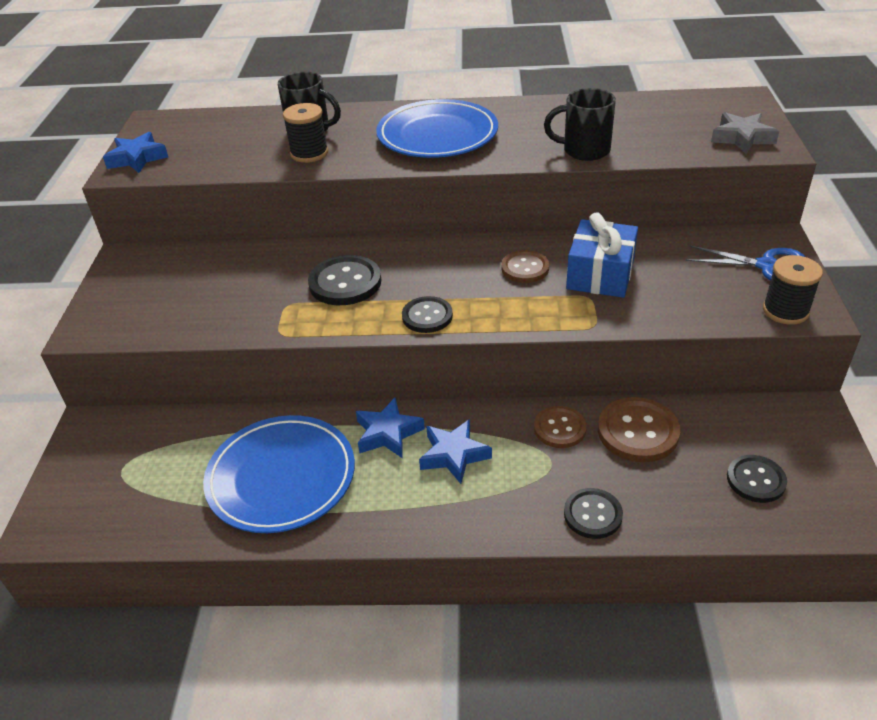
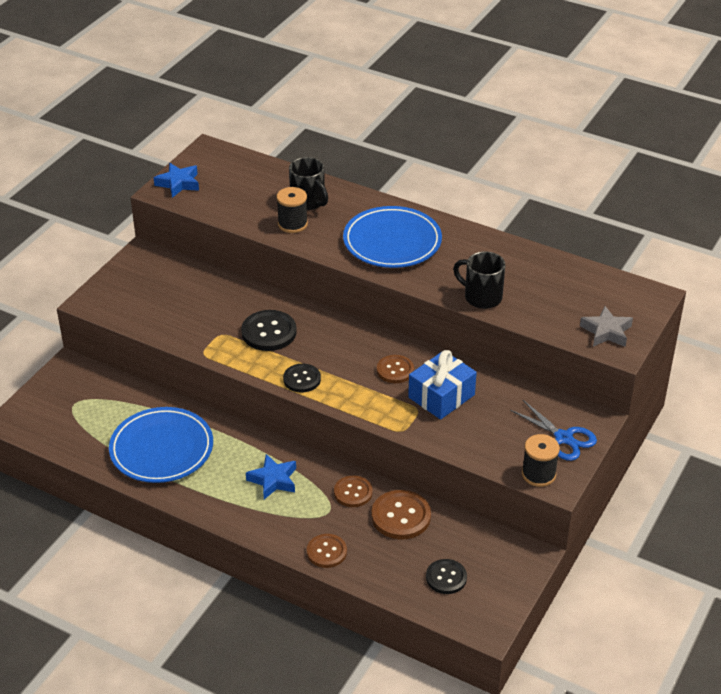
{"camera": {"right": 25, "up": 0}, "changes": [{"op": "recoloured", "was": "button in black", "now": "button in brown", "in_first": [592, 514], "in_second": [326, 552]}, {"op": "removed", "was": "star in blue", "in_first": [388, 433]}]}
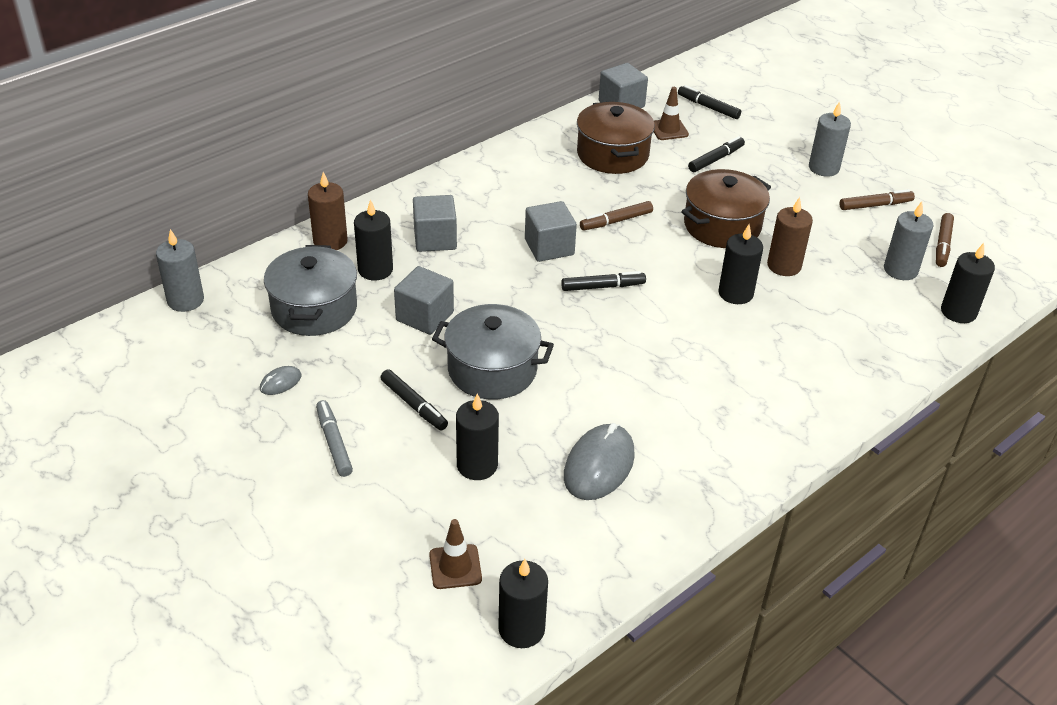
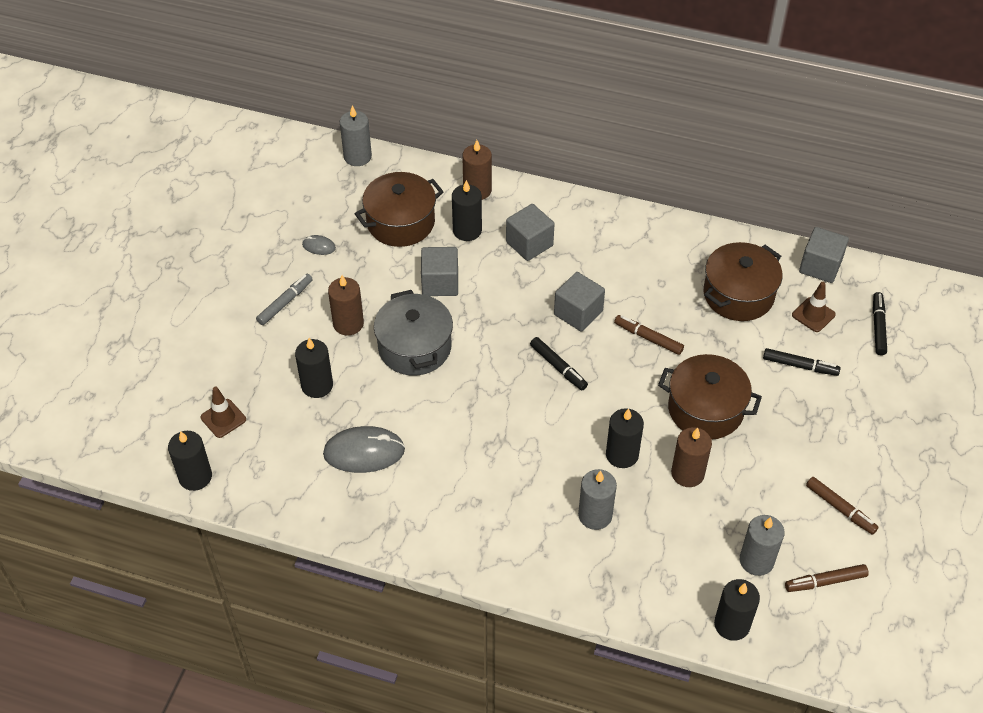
{"camera": {"right": 60, "up": 10}, "changes": [{"op": "replaced", "was": "marker in black", "now": "candle in brown", "in_first": [413, 405], "in_second": [348, 324]}, {"op": "recoloured", "was": "pot in grey", "now": "pot in brown", "in_first": [314, 309], "in_second": [401, 222]}, {"op": "moved", "was": "candle in grey", "in_first": [823, 168], "in_second": [595, 515]}]}
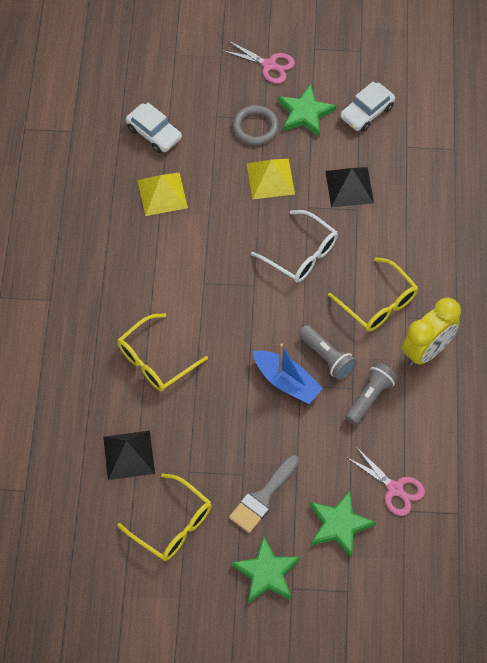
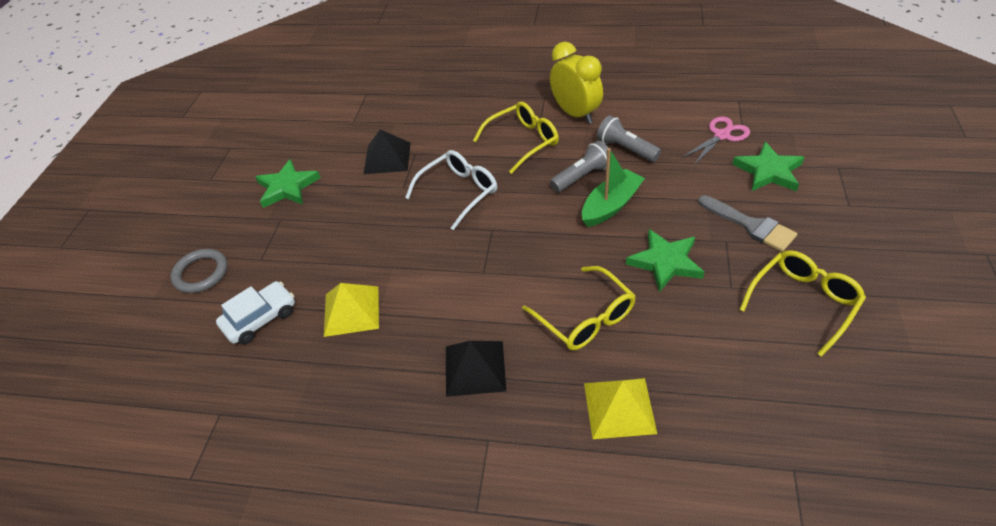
{"camera": {"right": -80, "up": -15}, "changes": [{"op": "moved", "was": "ring in grey", "in_first": [255, 127], "in_second": [201, 273]}, {"op": "moved", "was": "pyramid in black", "in_first": [129, 455], "in_second": [475, 368]}, {"op": "recoloured", "was": "boat in blue", "now": "boat in green", "in_first": [286, 381], "in_second": [611, 206]}, {"op": "moved", "was": "pyramid in yellow", "in_first": [270, 178], "in_second": [619, 407]}, {"op": "moved", "was": "star in green", "in_first": [266, 573], "in_second": [665, 262]}, {"op": "removed", "was": "scissors in pink", "in_first": [269, 65]}, {"op": "removed", "was": "car in white", "in_first": [366, 112]}]}
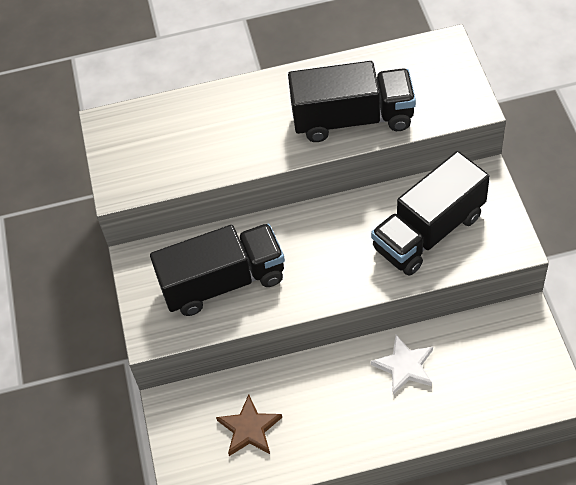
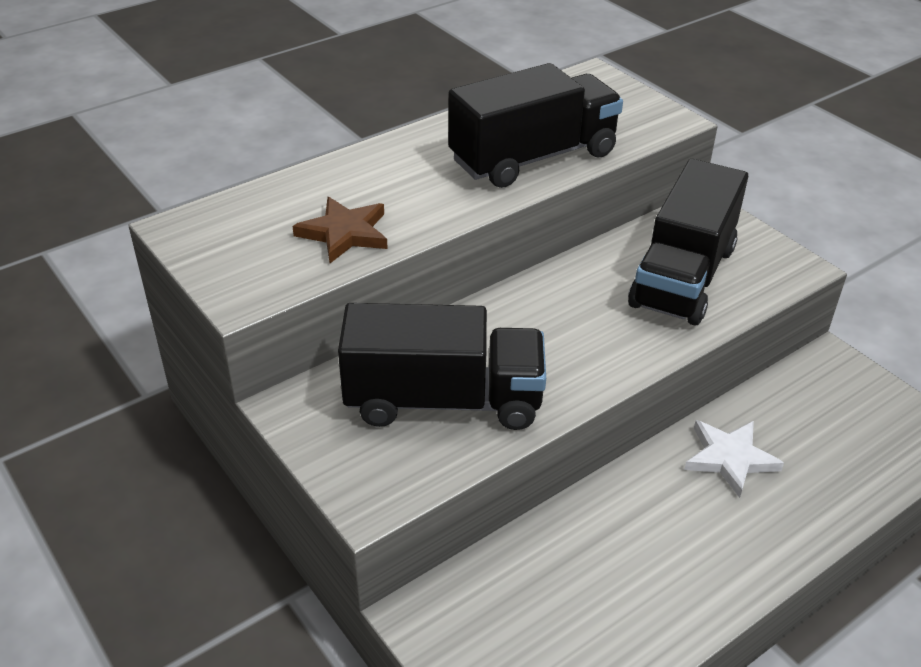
{"camera": {"right": -30, "up": -15}, "changes": [{"op": "moved", "was": "star in brown", "in_first": [249, 429], "in_second": [344, 233]}, {"op": "turned", "was": "truck in black", "in_first": [223, 282], "in_second": [443, 400], "clockwise": 45}]}
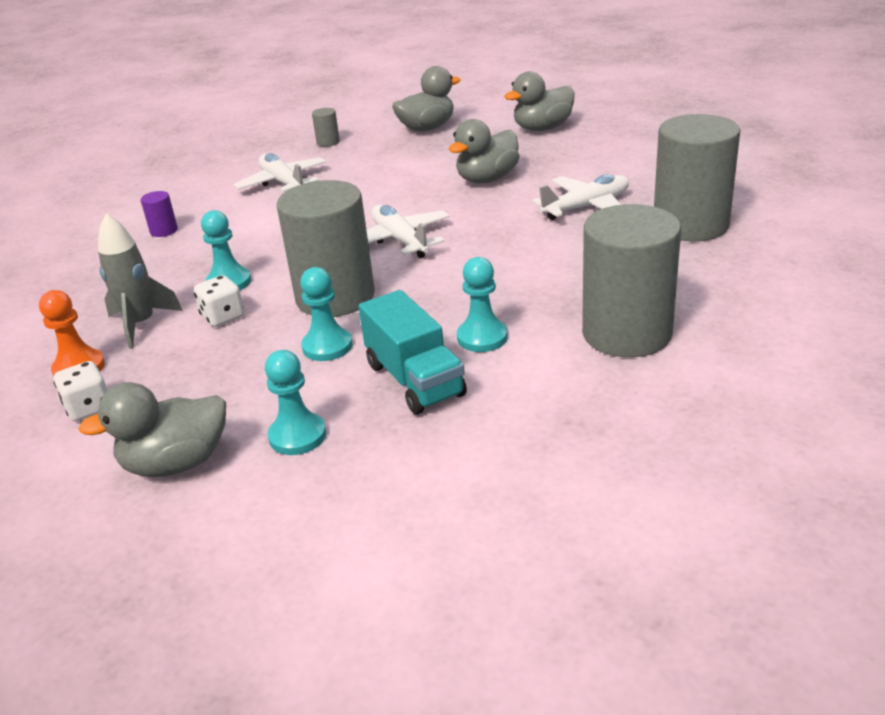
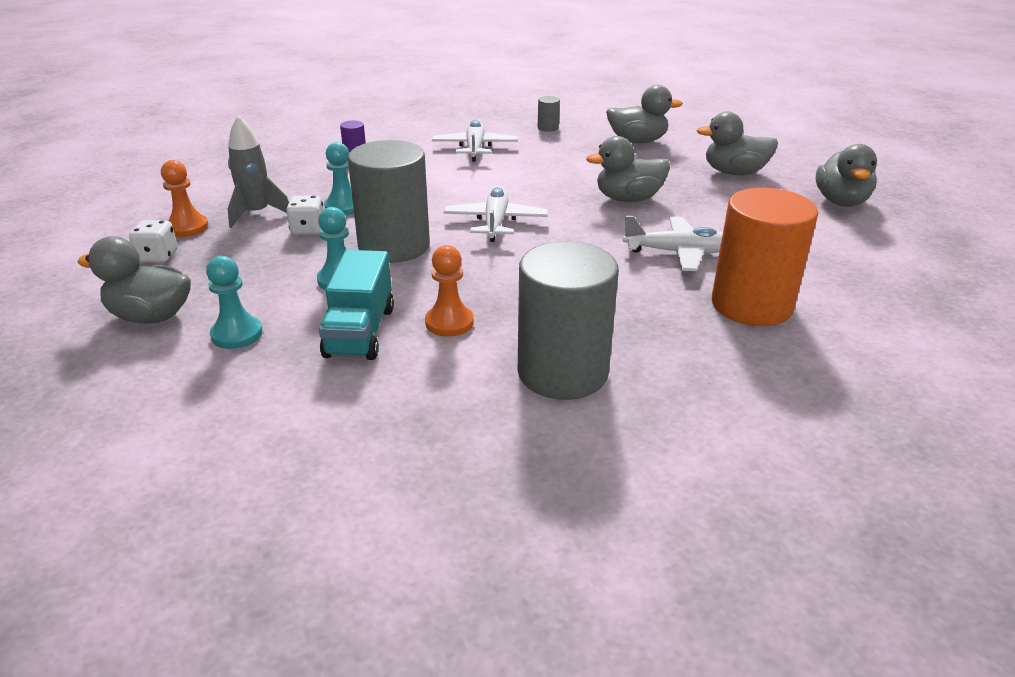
{"camera": {"right": 30, "up": 0}, "changes": [{"op": "recoloured", "was": "pawn in turquoise", "now": "pawn in orange", "in_first": [482, 337], "in_second": [449, 322]}, {"op": "recoloured", "was": "cylinder in grey", "now": "cylinder in orange", "in_first": [690, 225], "in_second": [751, 305]}, {"op": "added", "now": "duck in grey", "in_second": [841, 202]}]}
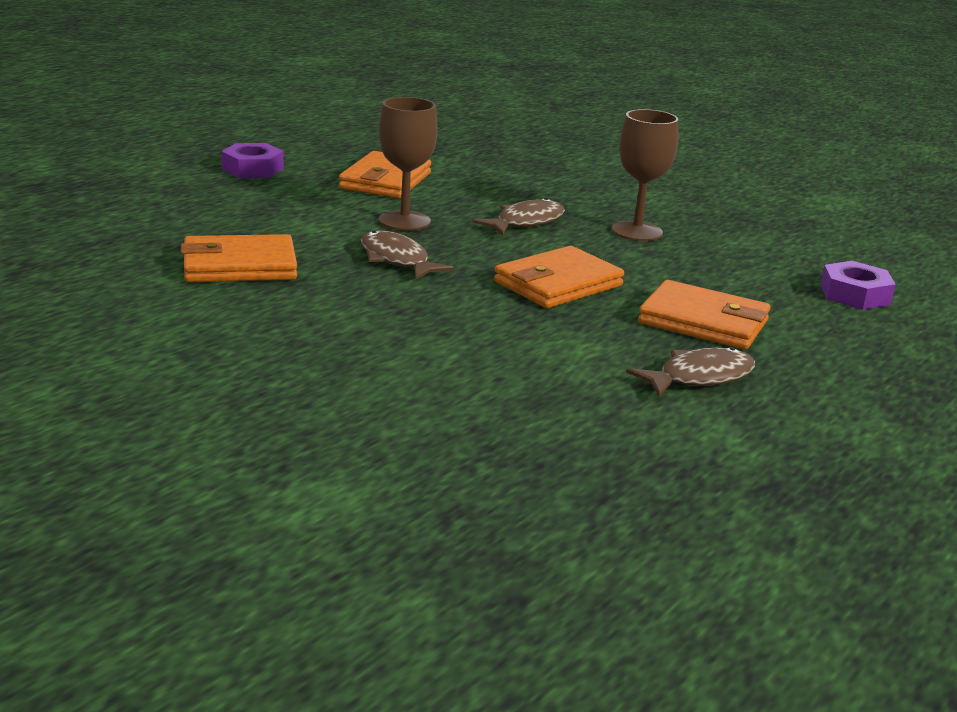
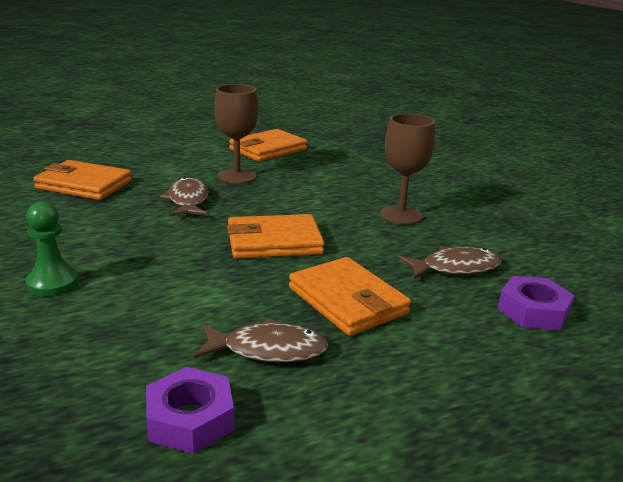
{"camera": {"right": 30, "up": 0}, "changes": [{"op": "added", "now": "pawn in green", "in_second": [53, 283]}, {"op": "moved", "was": "nut in purple", "in_first": [252, 169], "in_second": [190, 419]}, {"op": "moved", "was": "fish in brown", "in_first": [526, 222], "in_second": [455, 268]}]}
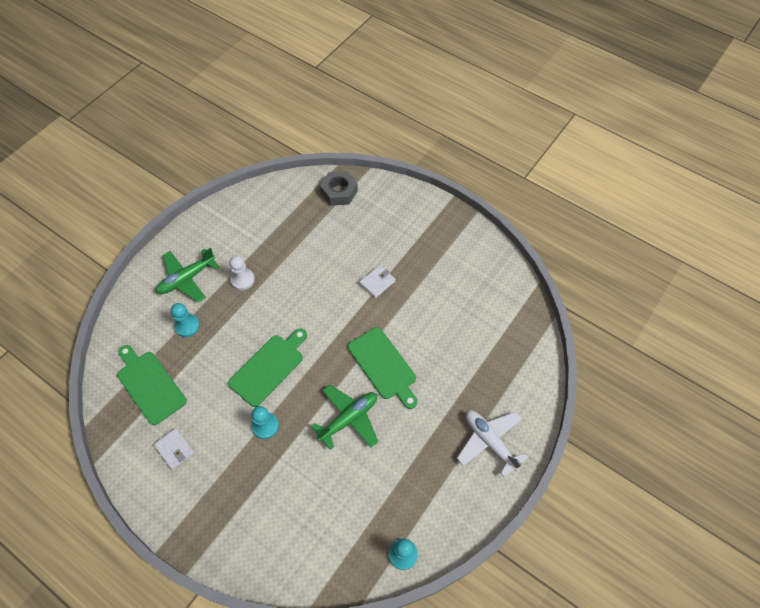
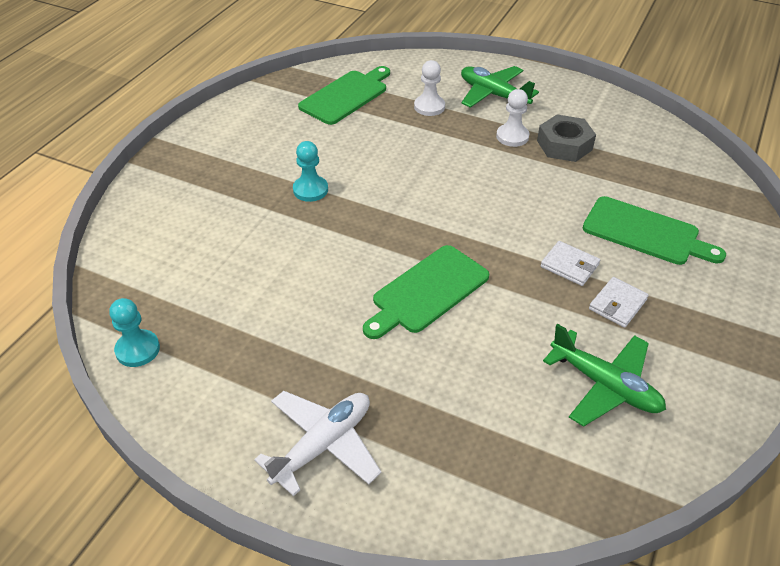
{"camera": {"right": 80, "up": -15}, "changes": [{"op": "recoloured", "was": "pawn in turquoise", "now": "pawn in white", "in_first": [187, 326], "in_second": [429, 107]}, {"op": "moved", "was": "nut in grey", "in_first": [339, 192], "in_second": [564, 145]}, {"op": "moved", "was": "plane in green", "in_first": [349, 419], "in_second": [605, 385]}, {"op": "moved", "was": "cutting board in green", "in_first": [269, 367], "in_second": [645, 232]}, {"op": "moved", "was": "wallet in white", "in_first": [175, 449], "in_second": [617, 304]}]}
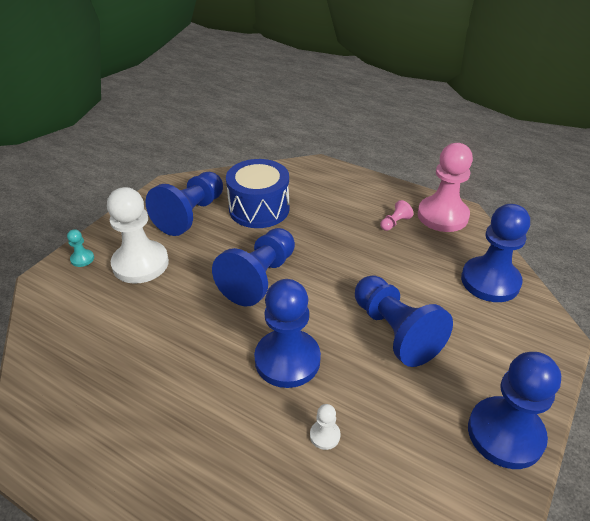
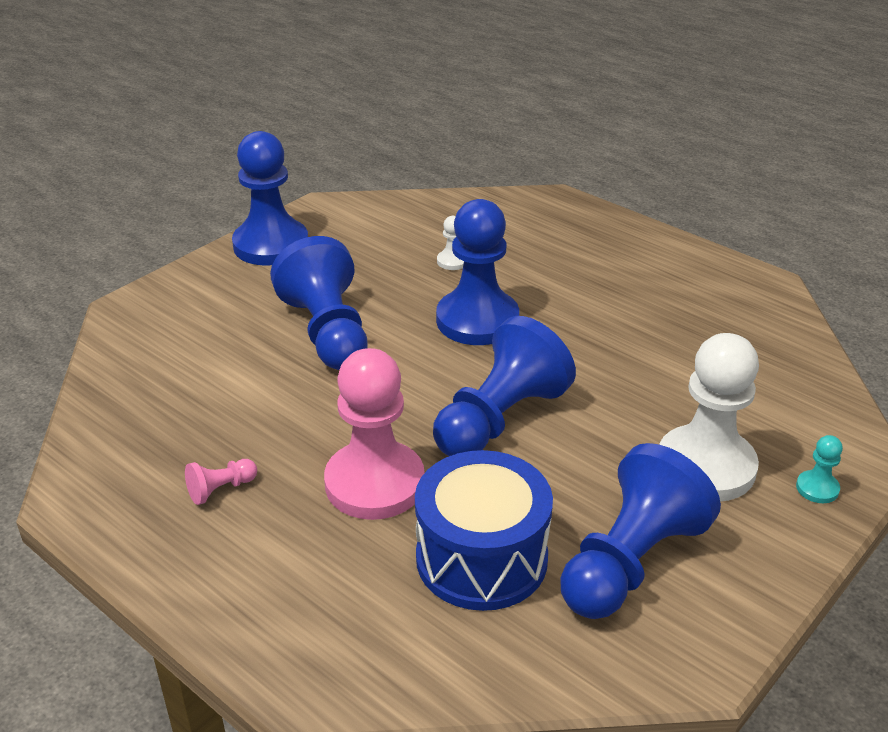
{"camera": {"right": -170, "up": -5}, "changes": [{"op": "moved", "was": "pawn in pink", "in_first": [442, 216], "in_second": [374, 483]}, {"op": "removed", "was": "pawn in blue", "in_first": [490, 281]}]}
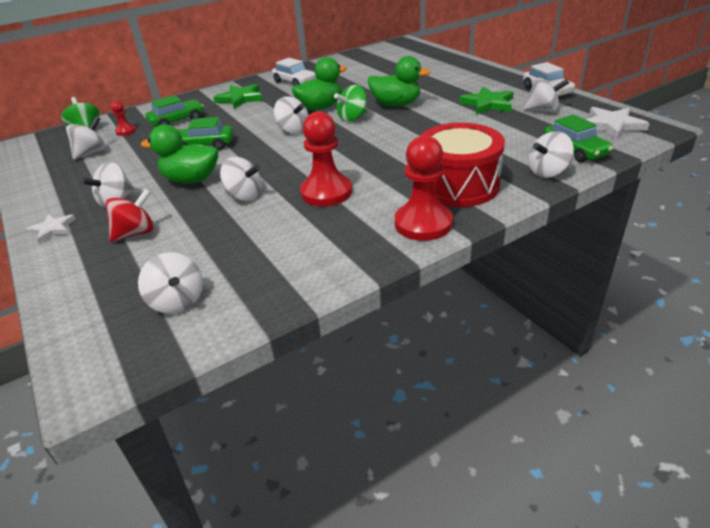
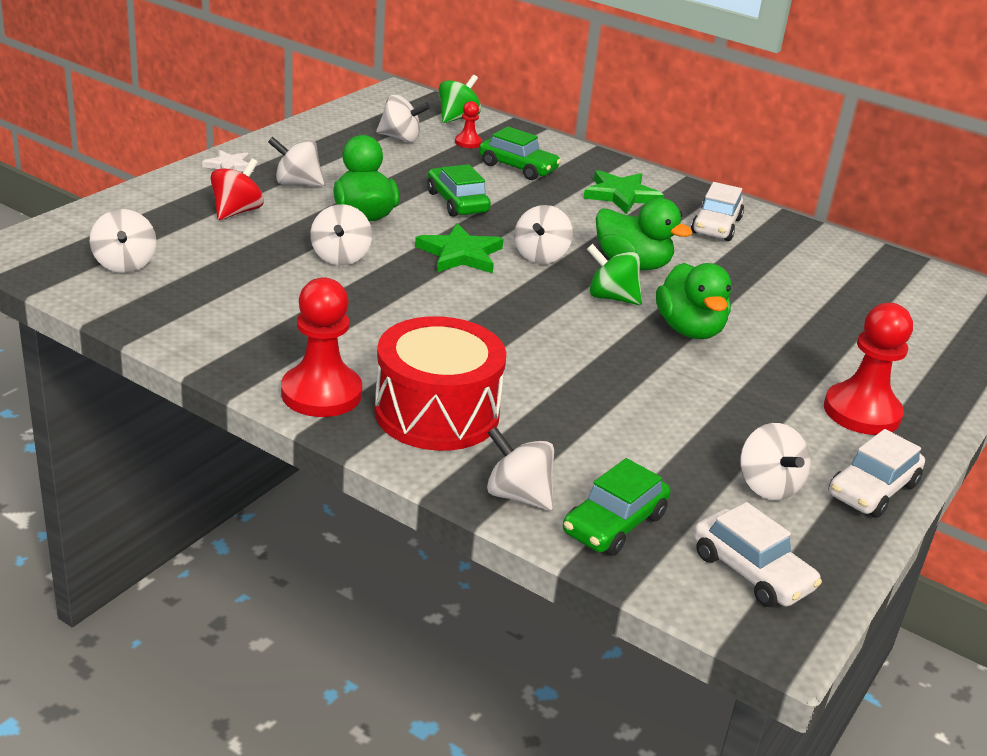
{"camera": {"right": 60, "up": -5}, "changes": [{"op": "turned", "was": "spinning top in white", "in_first": [177, 301], "in_second": [125, 264], "clockwise": -45}, {"op": "turned", "was": "spinning top in red", "in_first": [136, 233], "in_second": [237, 211], "clockwise": -90}, {"op": "moved", "was": "star in green", "in_first": [487, 104], "in_second": [460, 254]}, {"op": "replaced", "was": "star in white", "now": "car in white", "in_first": [612, 125], "in_second": [751, 571]}, {"op": "moved", "was": "pawn in red", "in_first": [326, 192], "in_second": [862, 412]}]}
